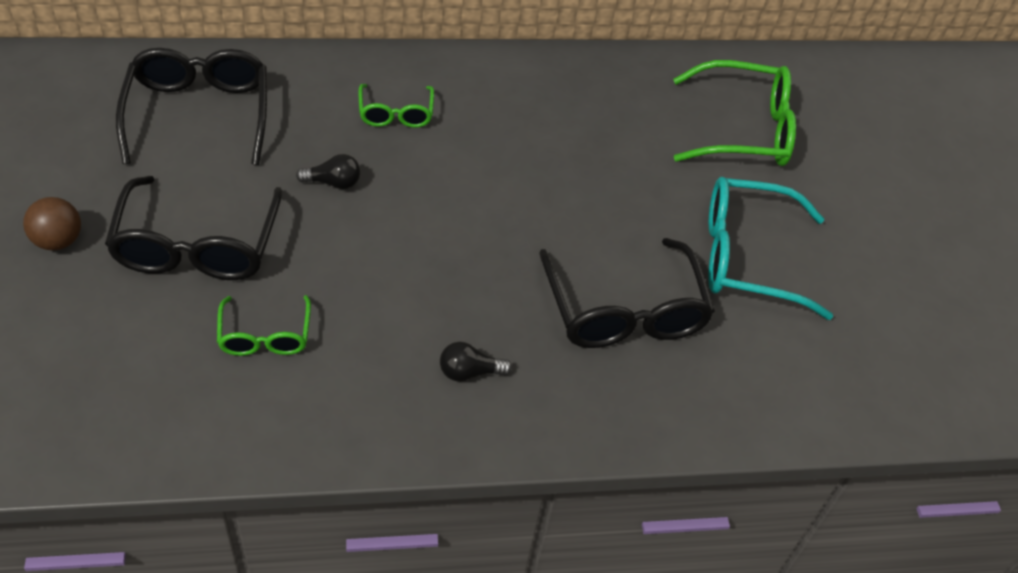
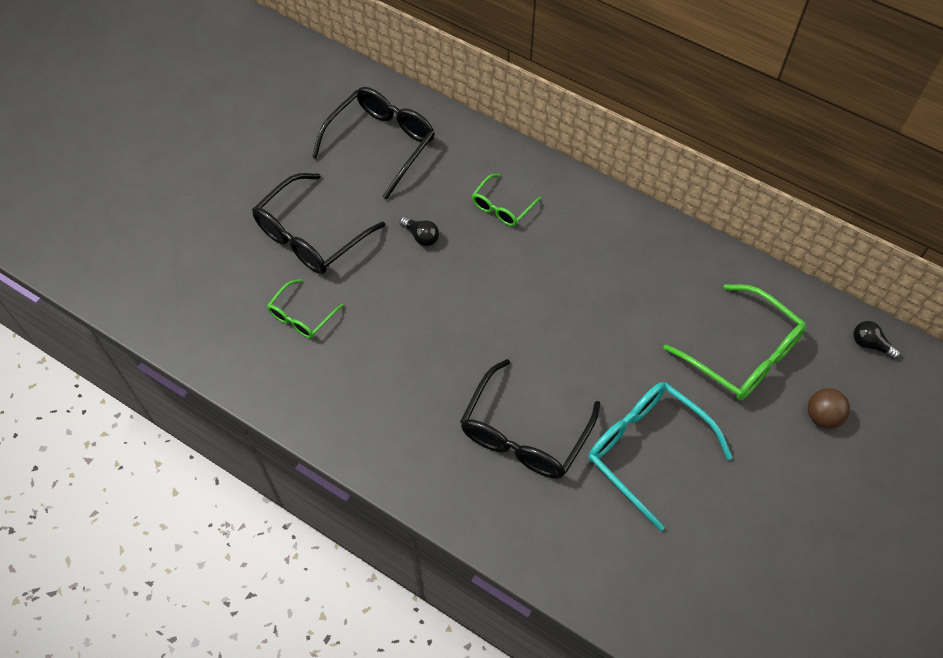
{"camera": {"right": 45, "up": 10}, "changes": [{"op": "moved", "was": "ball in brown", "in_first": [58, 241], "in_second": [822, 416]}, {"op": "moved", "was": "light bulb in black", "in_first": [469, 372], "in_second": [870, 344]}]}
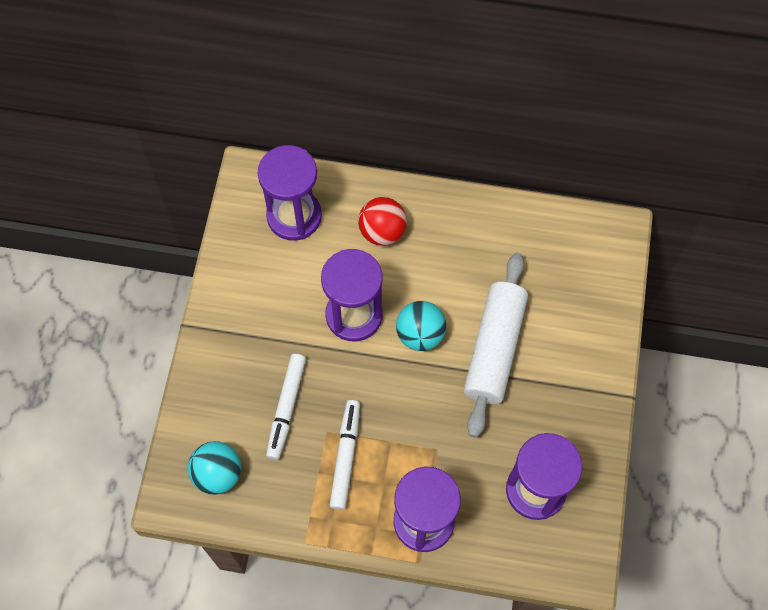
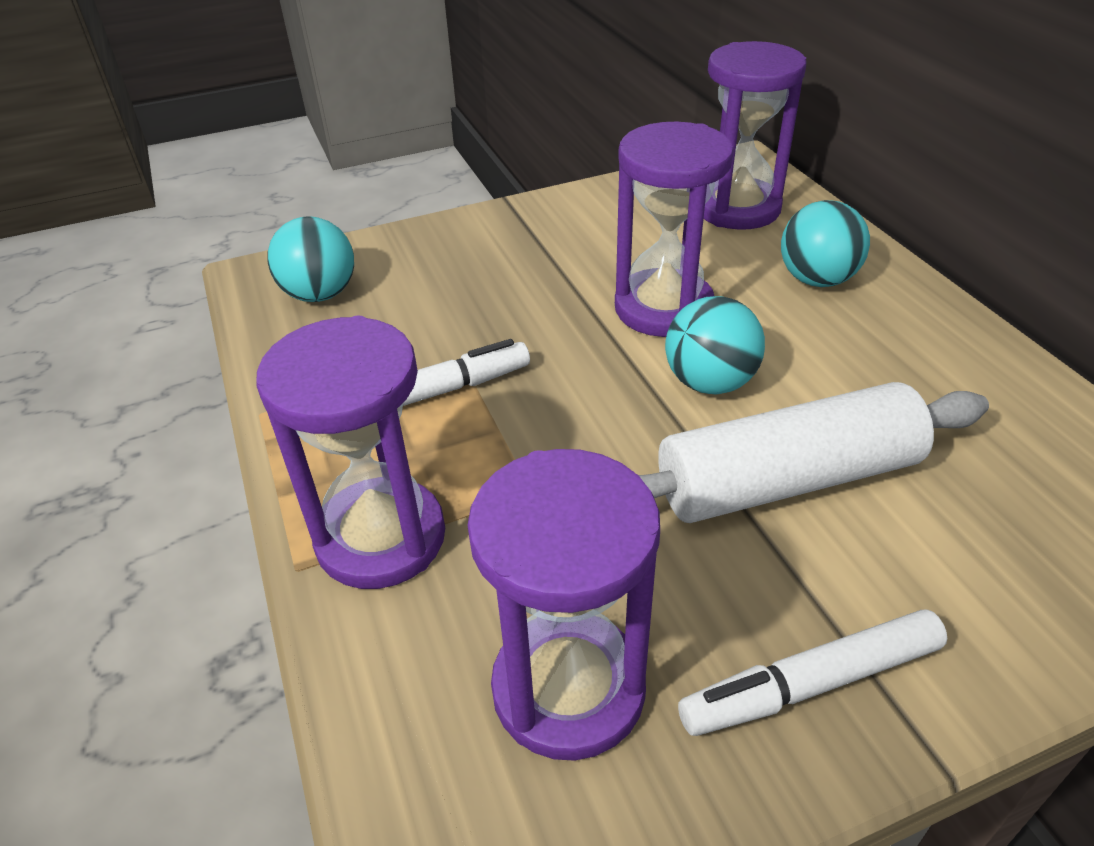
{"camera": {"right": 60, "up": -25}, "changes": [{"op": "moved", "was": "marker in white", "in_first": [286, 408], "in_second": [811, 683]}, {"op": "recoloured", "was": "ball in red", "now": "ball in turquoise", "in_first": [382, 231], "in_second": [816, 280]}]}
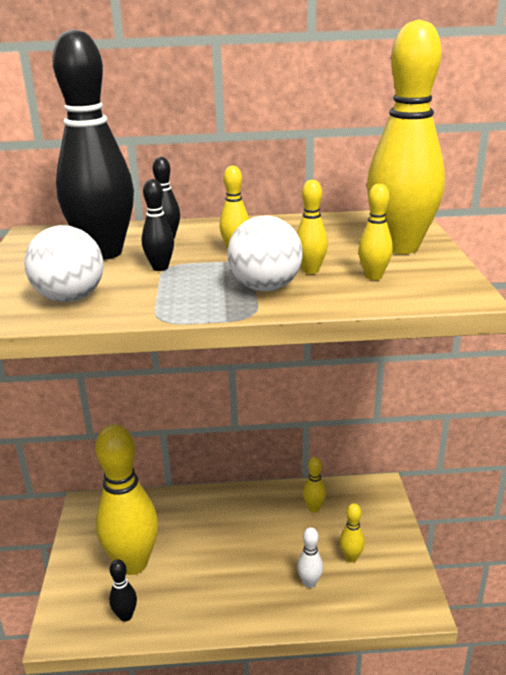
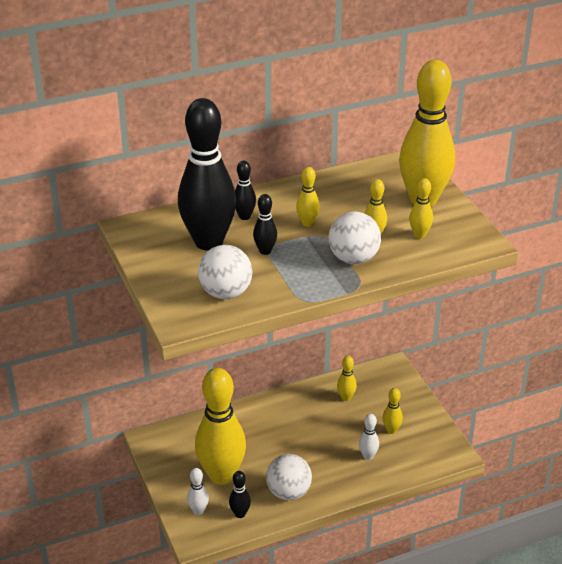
{"camera": {"right": -20, "up": 10}, "changes": [{"op": "added", "now": "bowling pin in white", "in_second": [198, 511]}, {"op": "added", "now": "ball in white", "in_second": [288, 492]}]}
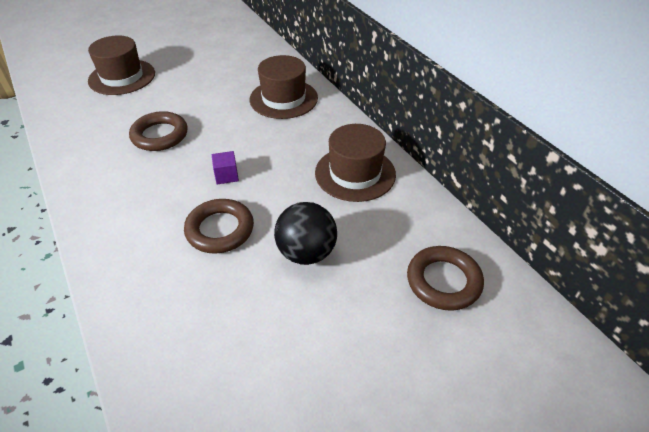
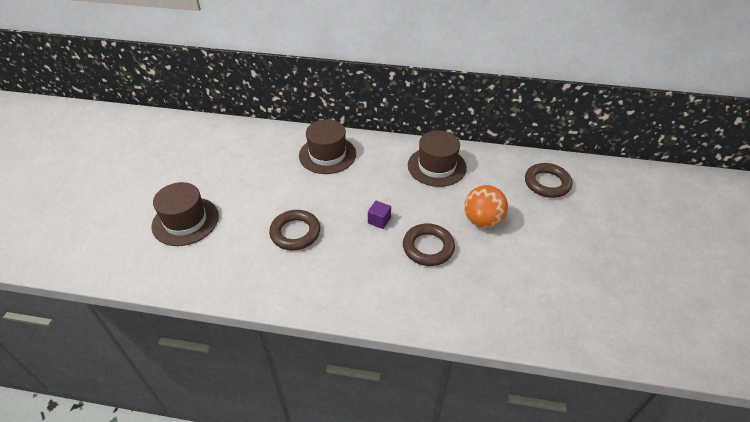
{"camera": {"right": -50, "up": 0}, "changes": [{"op": "recoloured", "was": "ball in black", "now": "ball in orange", "in_first": [306, 253], "in_second": [482, 221]}]}
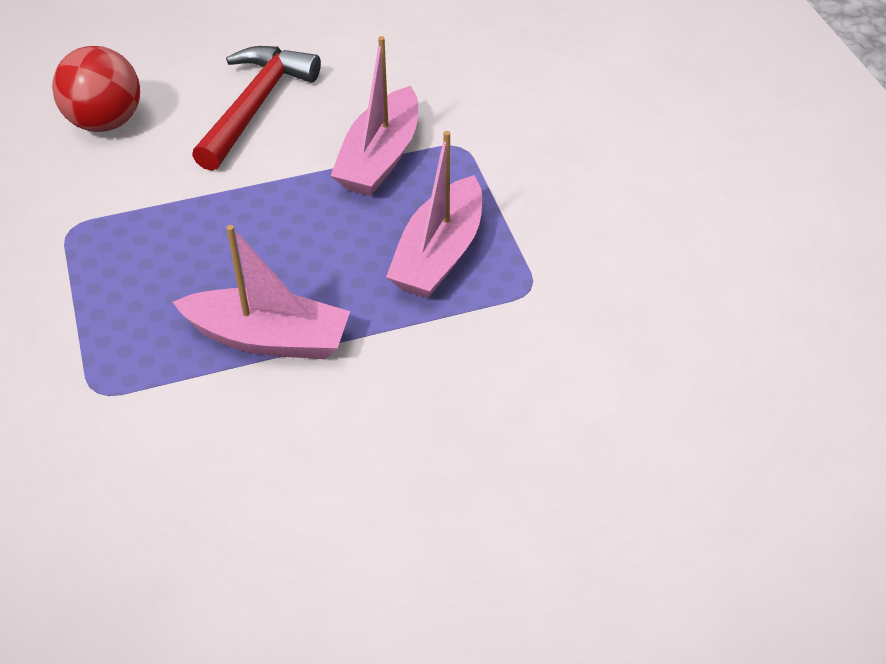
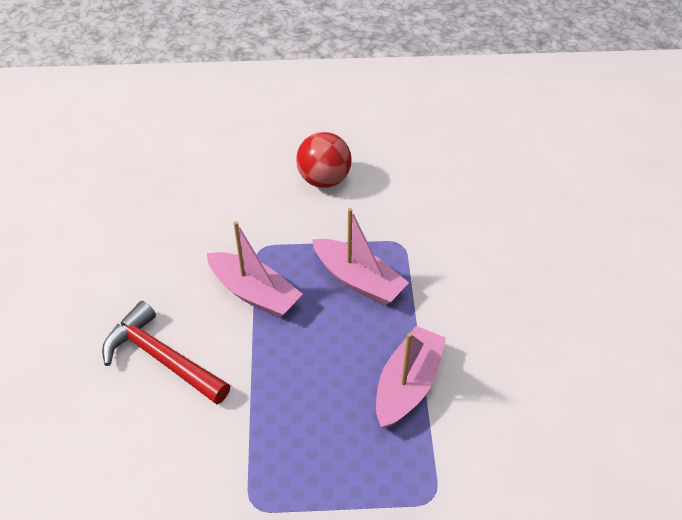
{"camera": {"right": -75, "up": 0}, "changes": [{"op": "moved", "was": "ball in red", "in_first": [105, 122], "in_second": [324, 180]}]}
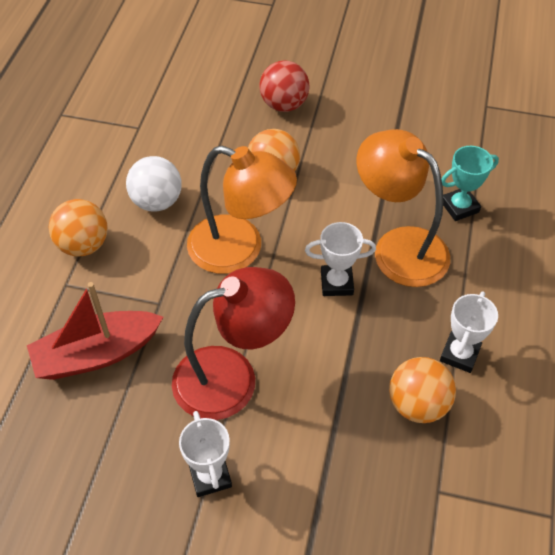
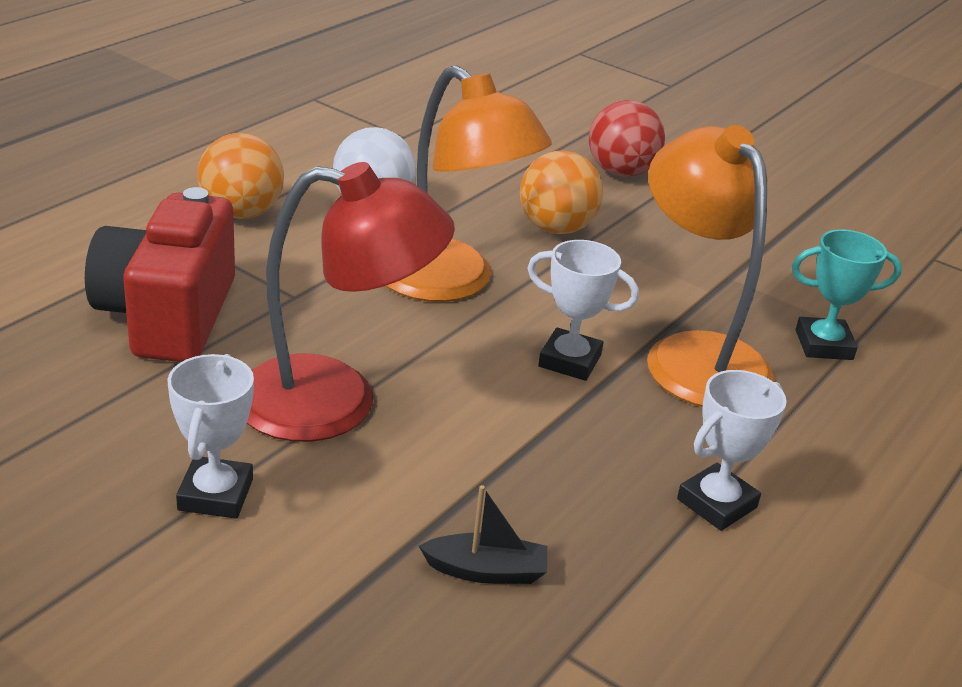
{"camera": {"right": 20, "up": -20}, "changes": [{"op": "replaced", "was": "boat in red", "now": "camera in red", "in_first": [97, 354], "in_second": [168, 316]}, {"op": "added", "now": "boat in black", "in_second": [486, 571]}, {"op": "removed", "was": "ball in orange", "in_first": [417, 404]}]}
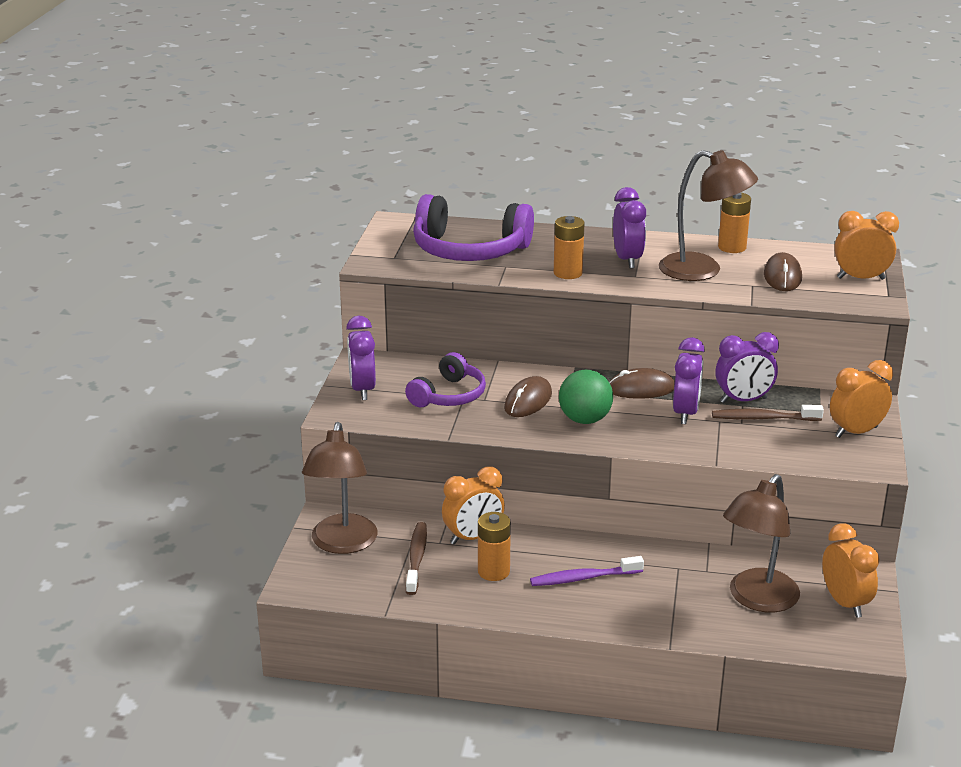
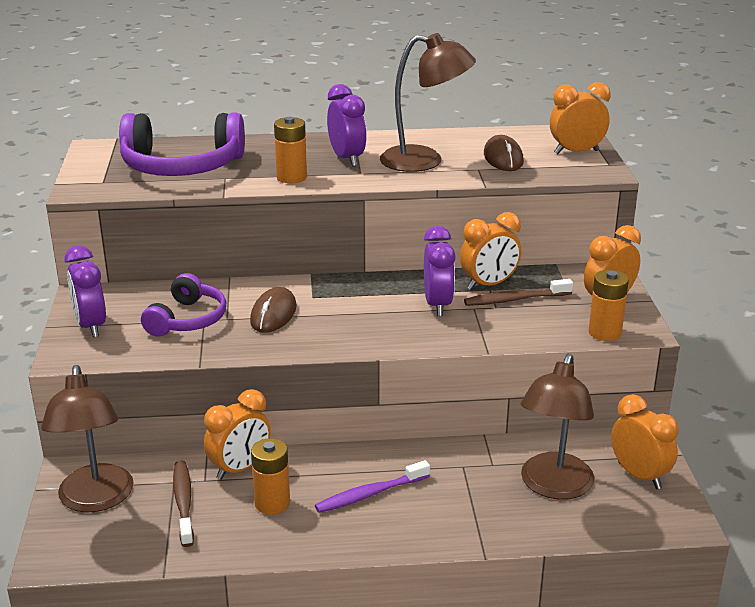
{"camera": {"right": -15, "up": 0}, "changes": [{"op": "recoloured", "was": "clock in purple", "now": "clock in orange", "in_first": [743, 400], "in_second": [489, 285]}, {"op": "moved", "was": "battery in orange", "in_first": [732, 247], "in_second": [604, 332]}, {"op": "removed", "was": "ball in green", "in_first": [584, 420]}, {"op": "removed", "was": "mouse in brown", "in_first": [641, 389]}]}
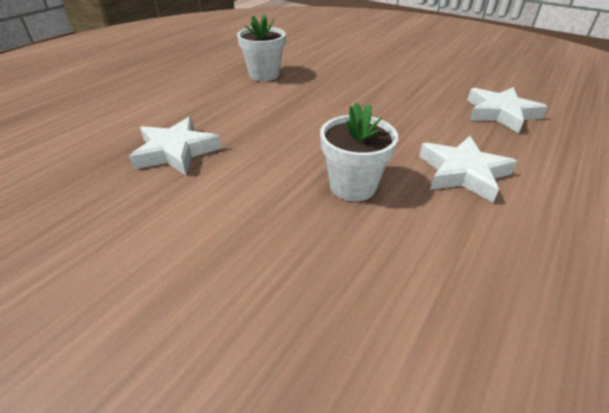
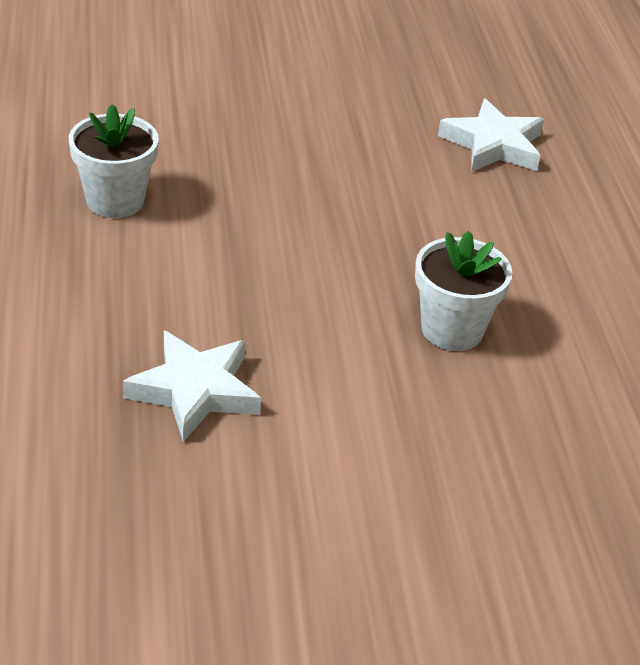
{"camera": {"right": -45, "up": 0}, "changes": [{"op": "removed", "was": "star in white", "in_first": [462, 173]}]}
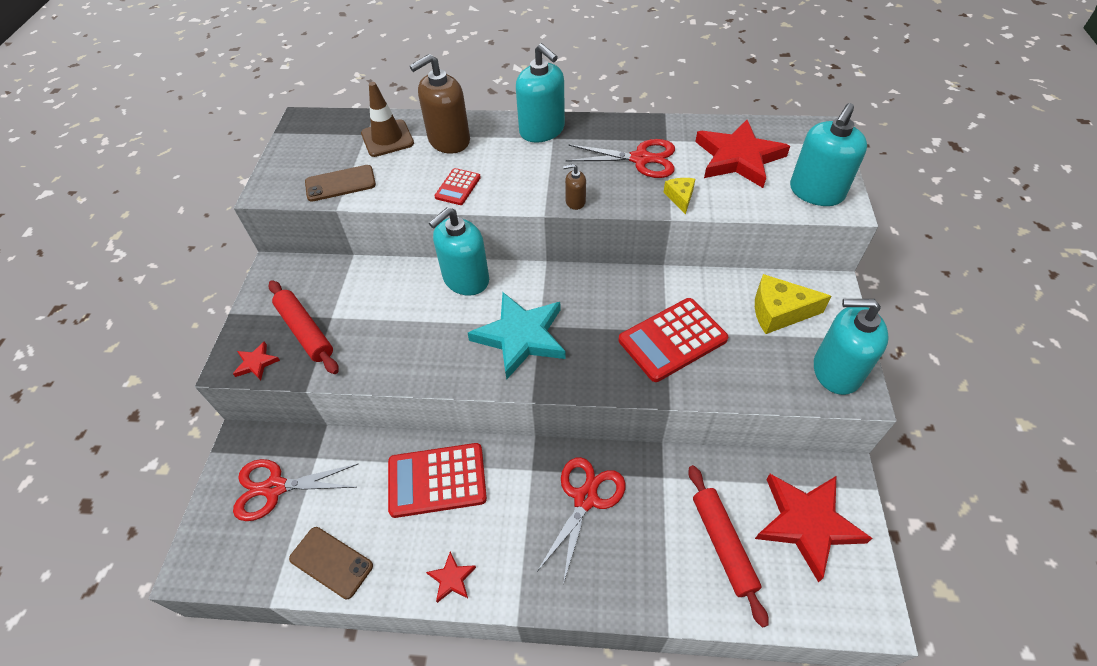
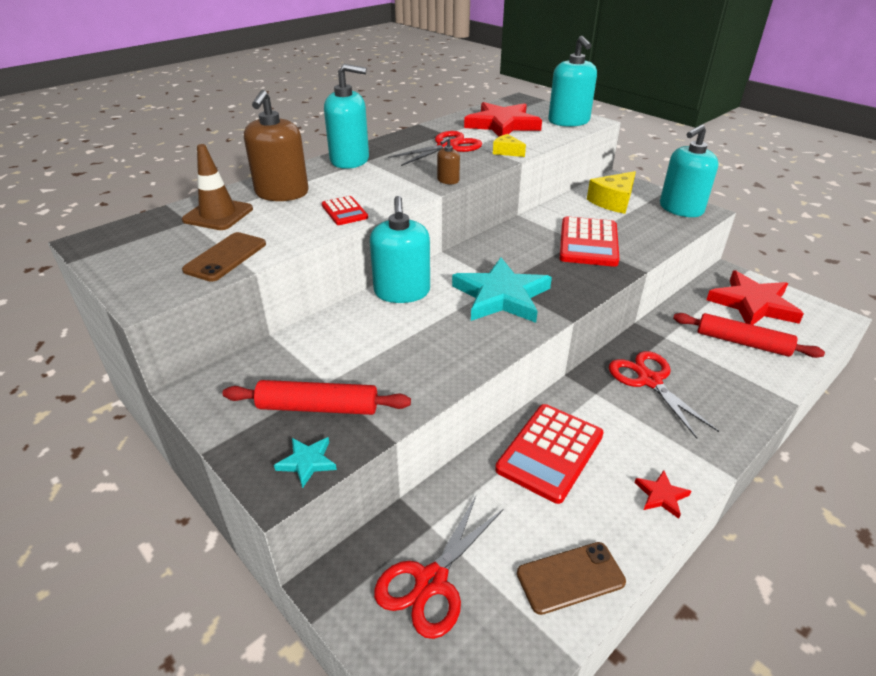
{"camera": {"right": -50, "up": -15}, "changes": [{"op": "recoloured", "was": "star in red", "now": "star in turquoise", "in_first": [256, 363], "in_second": [307, 462]}]}
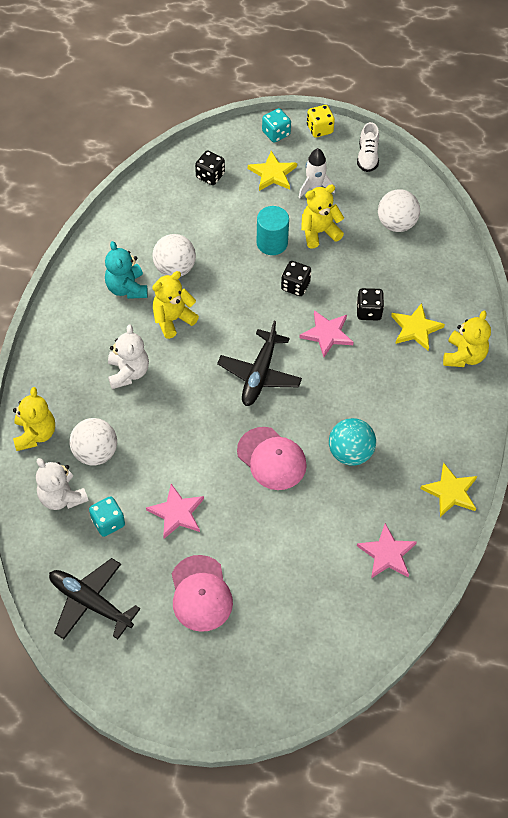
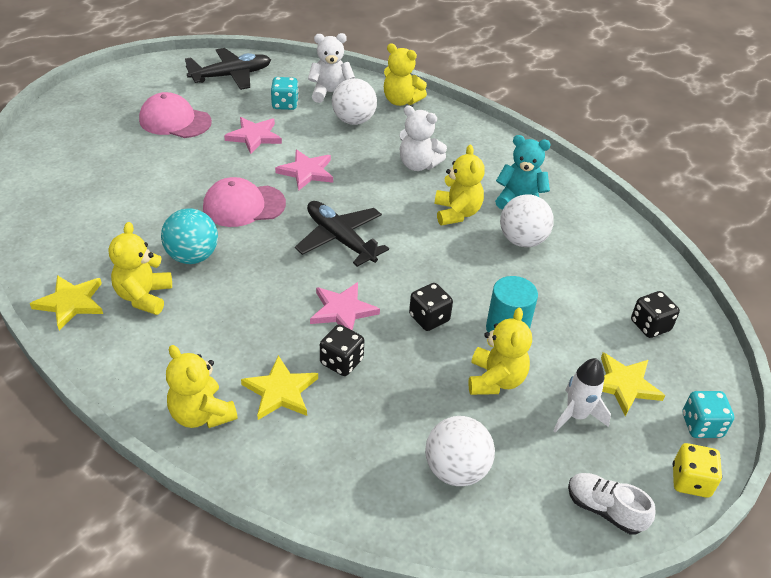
{"camera": {"right": 120, "up": -15}, "changes": [{"op": "added", "now": "teddy bear in yellow", "in_second": [144, 296]}, {"op": "moved", "was": "star in pink", "in_first": [387, 554], "in_second": [306, 172]}]}
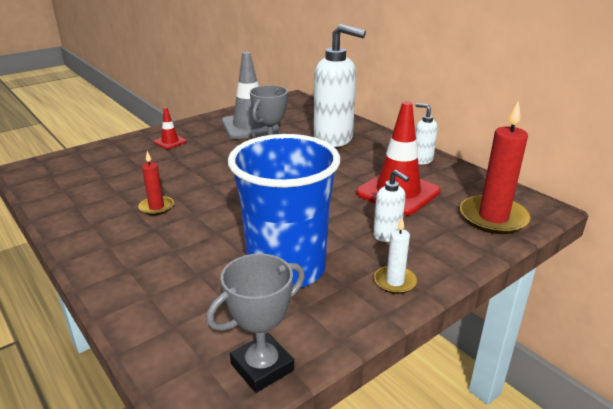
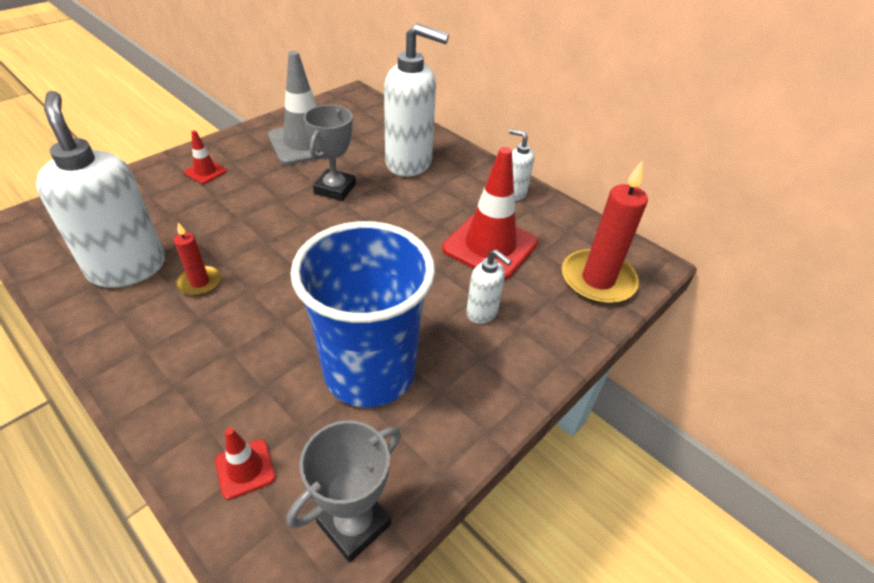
{"camera": {"right": -10, "up": 15}, "changes": [{"op": "added", "now": "soap dispenser in white", "in_second": [127, 267]}, {"op": "added", "now": "traffic cone in red", "in_second": [245, 469]}, {"op": "removed", "was": "candle in white", "in_first": [395, 282]}]}
